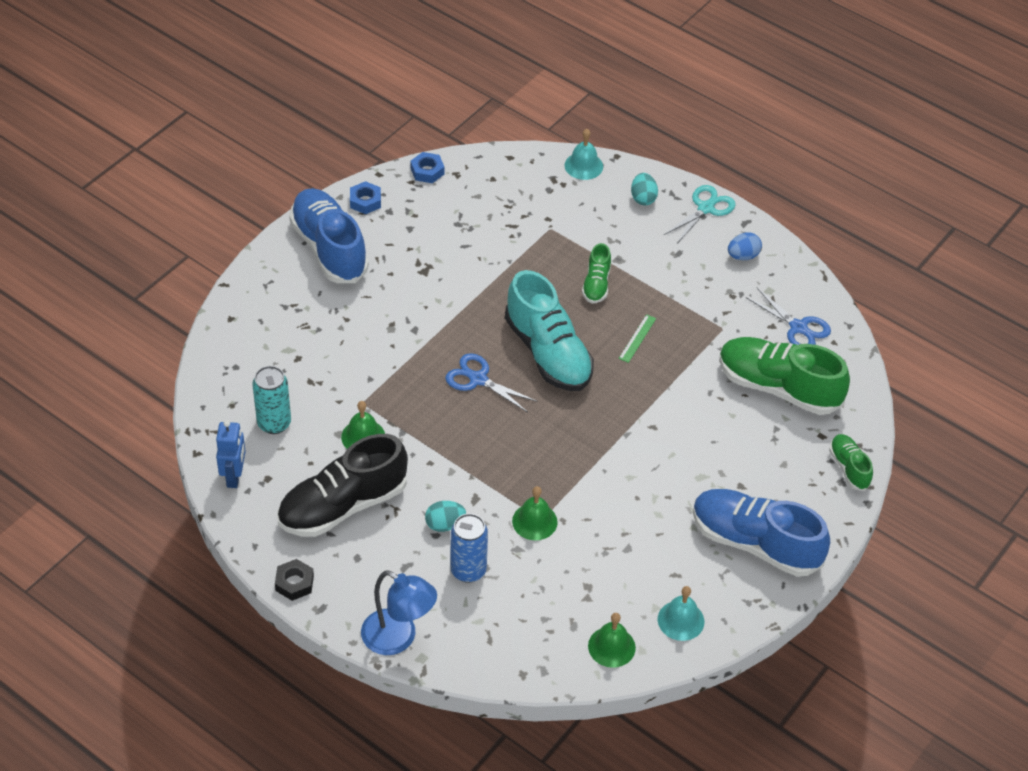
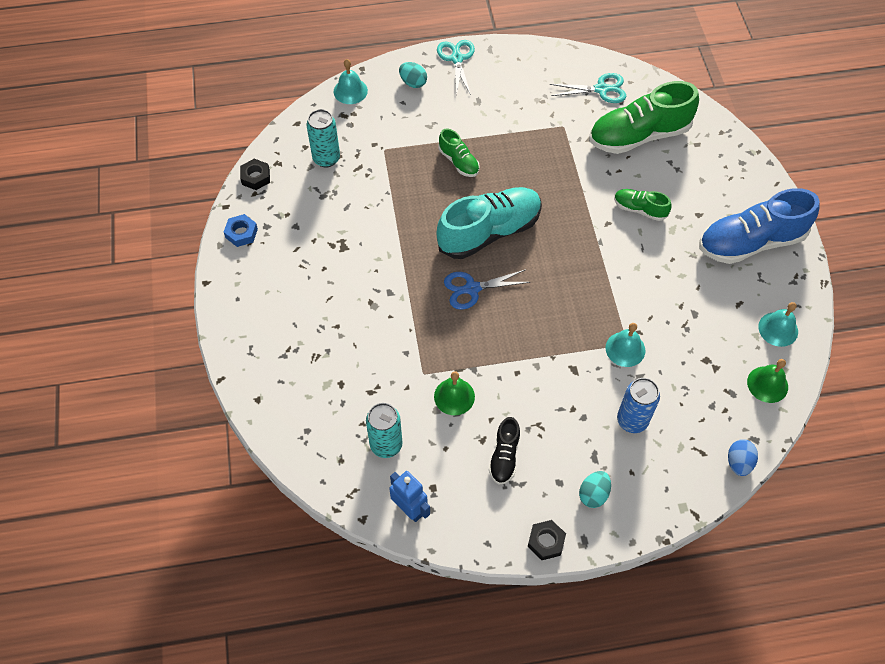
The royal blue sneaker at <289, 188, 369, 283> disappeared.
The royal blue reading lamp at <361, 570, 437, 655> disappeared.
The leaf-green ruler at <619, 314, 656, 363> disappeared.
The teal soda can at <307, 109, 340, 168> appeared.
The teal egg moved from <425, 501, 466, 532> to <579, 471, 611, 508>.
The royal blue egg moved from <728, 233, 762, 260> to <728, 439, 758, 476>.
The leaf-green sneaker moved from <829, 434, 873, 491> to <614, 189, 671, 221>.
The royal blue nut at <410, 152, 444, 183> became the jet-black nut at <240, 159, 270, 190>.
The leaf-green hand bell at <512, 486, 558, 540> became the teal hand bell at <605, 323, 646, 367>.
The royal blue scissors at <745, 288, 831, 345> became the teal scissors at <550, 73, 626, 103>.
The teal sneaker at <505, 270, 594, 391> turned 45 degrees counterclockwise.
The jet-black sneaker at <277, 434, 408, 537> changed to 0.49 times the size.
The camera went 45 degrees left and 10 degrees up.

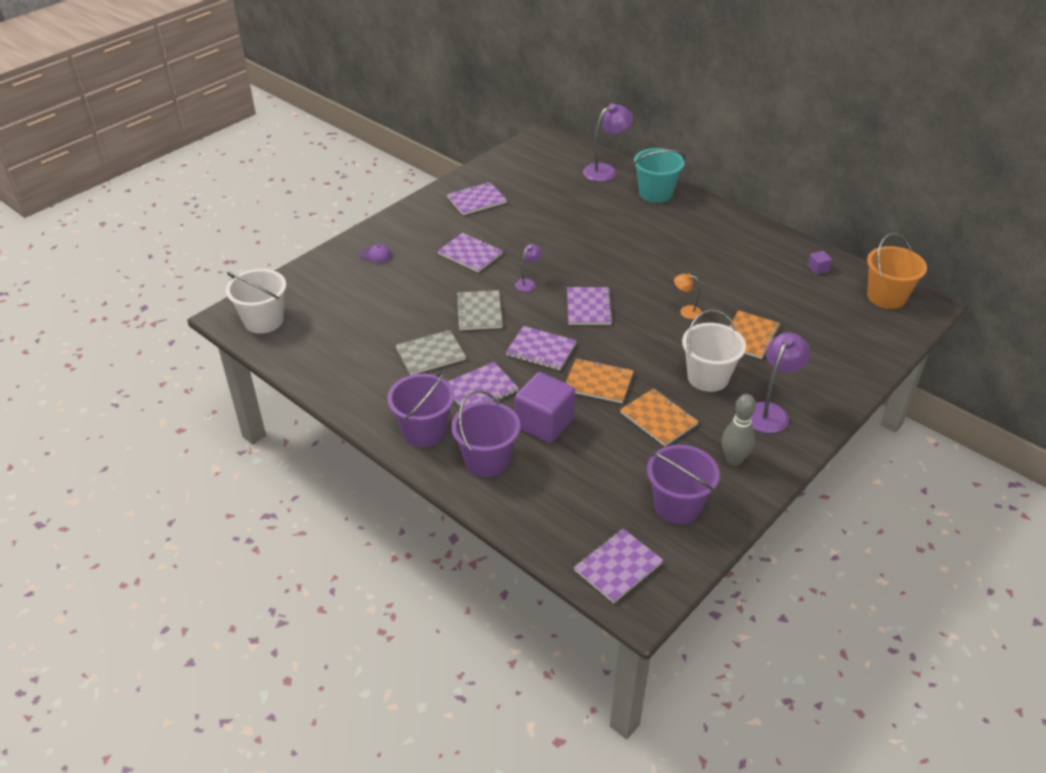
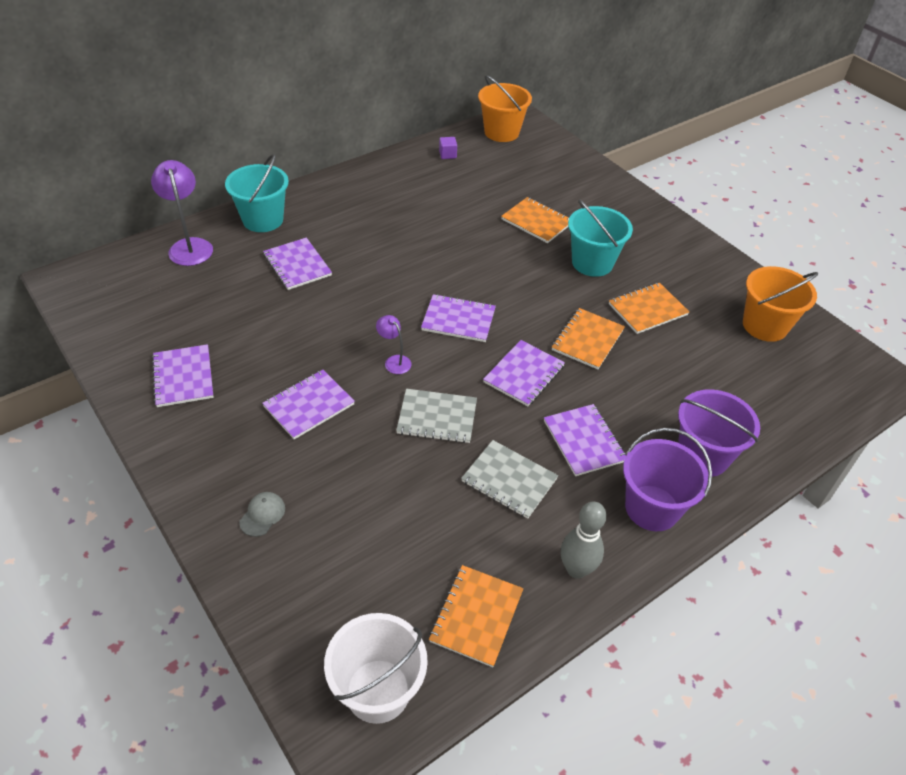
The royal purple block at <515, 372, 575, 443> disappeared.
The bright orange reading lamp at <674, 274, 702, 319> disappeared.
The royal purple reading lamp at <751, 332, 810, 433> disappeared.
The bright orange exercise book at <429, 565, 523, 667> appeared.
The royal purple exercise book moved from <574, 529, 663, 603> to <263, 238, 332, 290>.
The grey tenpin moved from <722, 394, 756, 466> to <561, 501, 607, 579>.
The royal purple cap at <359, 244, 392, 263> became the grey cap at <239, 492, 285, 537>.
The royal purple pail at <647, 445, 720, 524> became the bright orange pail at <743, 266, 818, 342>.
The pure white pail at <682, 310, 746, 392> became the teal pail at <568, 199, 633, 277>.
The grey exercise book at <396, 330, 466, 375> turned 45 degrees counterclockwise.
The camera went 80 degrees left and 5 degrees up.

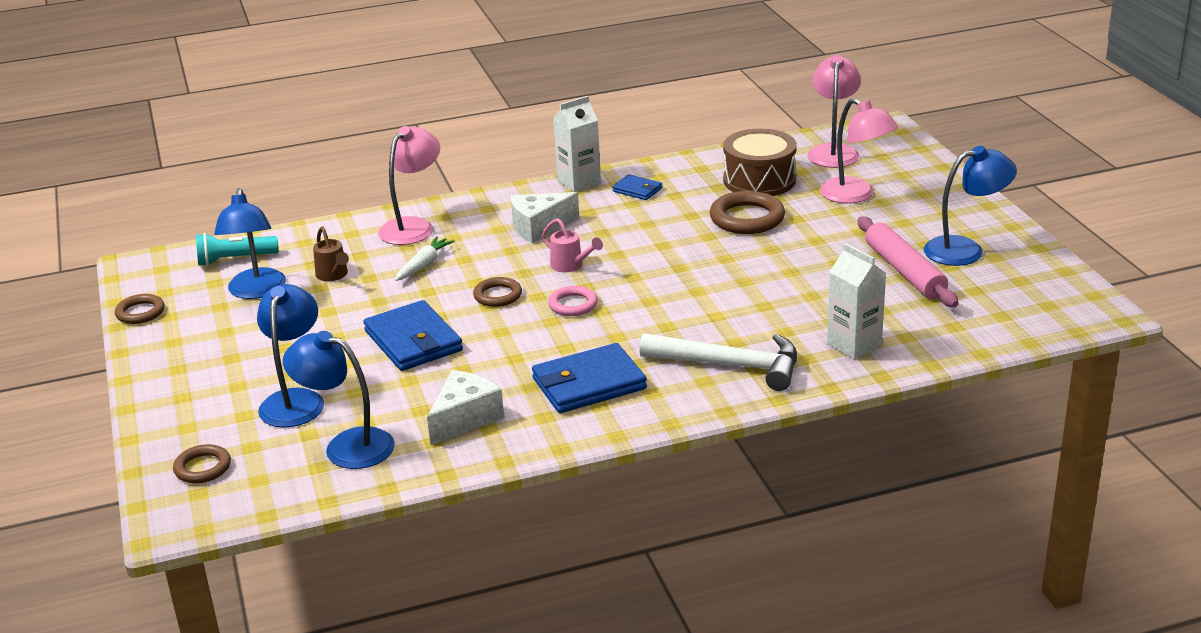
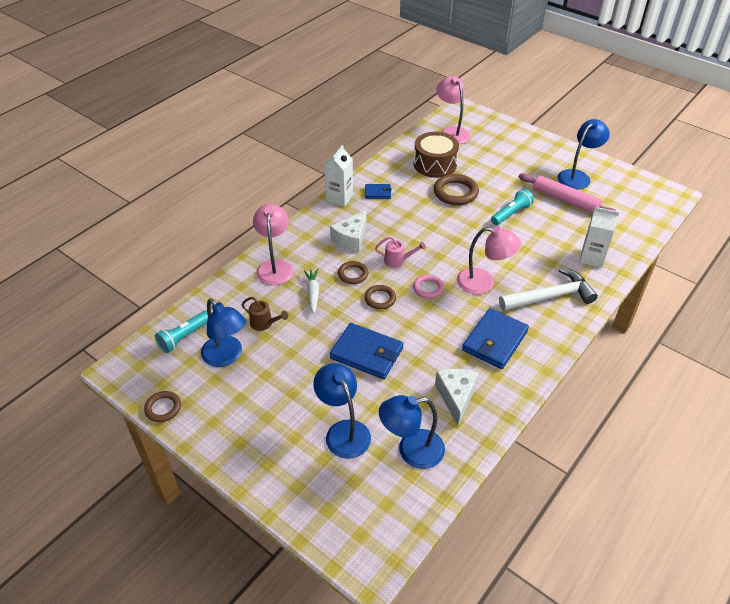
The teal flashlight at <491, 189, 534, 225> appeared.
The brown torus moved from <173, 444, 231, 483> to <338, 261, 368, 284>.
The rose-pink reading lamp moved from <820, 98, 898, 204> to <457, 226, 521, 294>.
The camera went 35 degrees left and 15 degrees up.

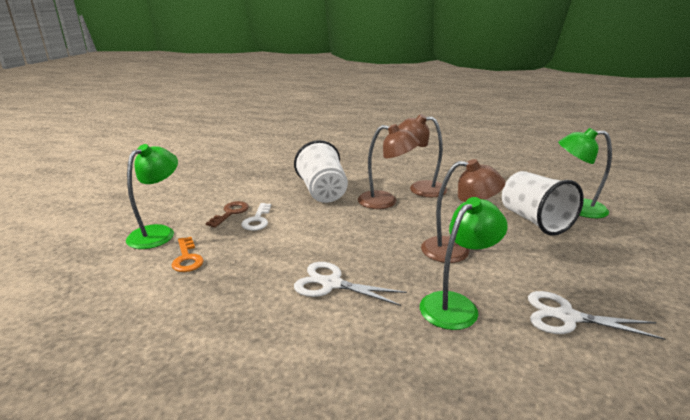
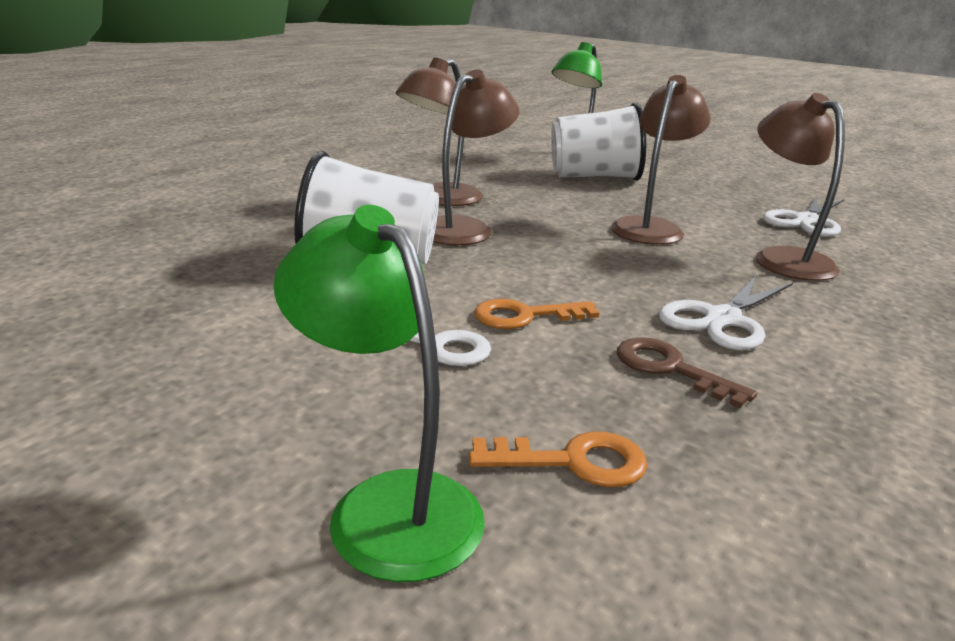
The bright orange key at <474, 299, 599, 329> appeared.
The brown key moved from <206, 201, 249, 228> to <617, 337, 757, 408>.
The leaf-green reading lamp at <420, 197, 507, 330> became the brown reading lamp at <756, 93, 845, 281>.
The camera went 70 degrees left and 0 degrees up.

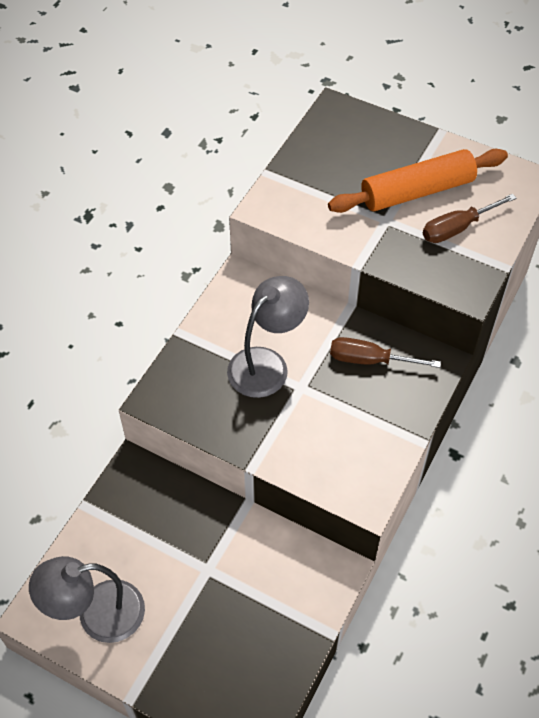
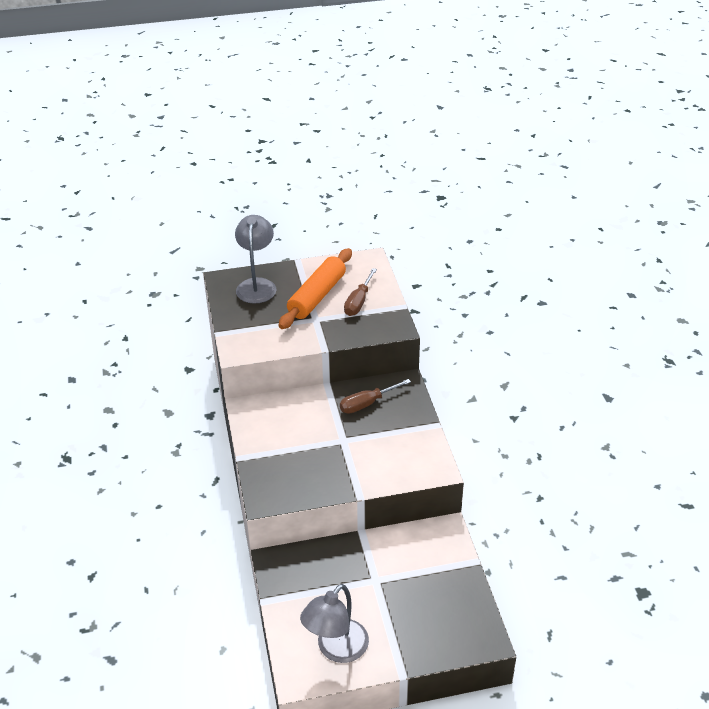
The grey reading lamp moved from <227, 276, 309, 398> to <235, 215, 276, 304>.
The camera went 40 degrees left and 15 degrees down.

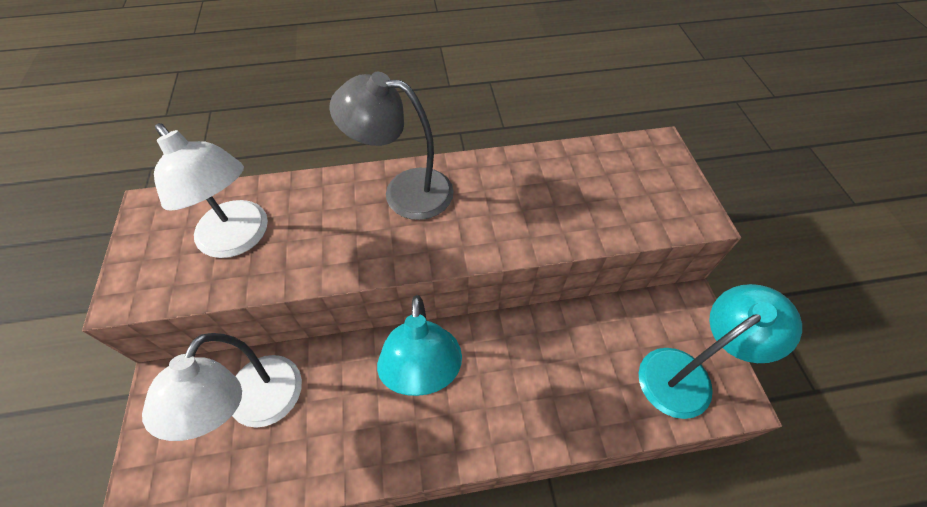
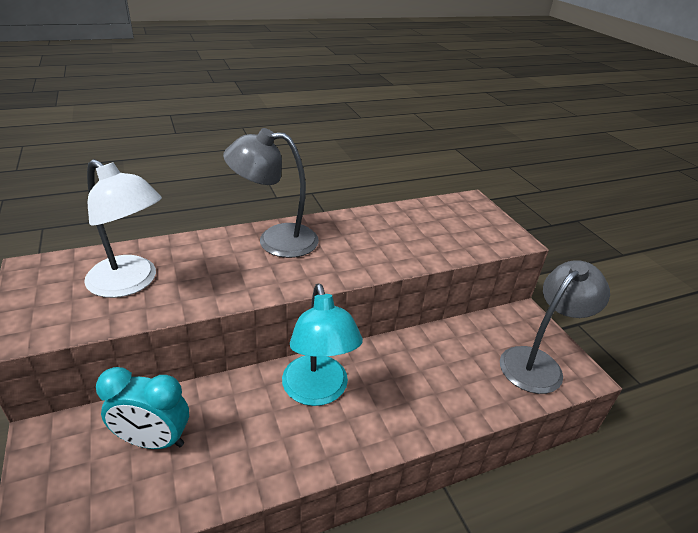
The pure white reading lamp at <142, 333, 302, 441> was replaced by the teal alarm clock at <96, 367, 189, 449>.
The teal reading lamp at <639, 284, 802, 419> became the grey reading lamp at <500, 260, 610, 394>.
The camera went 15 degrees left and 20 degrees down.

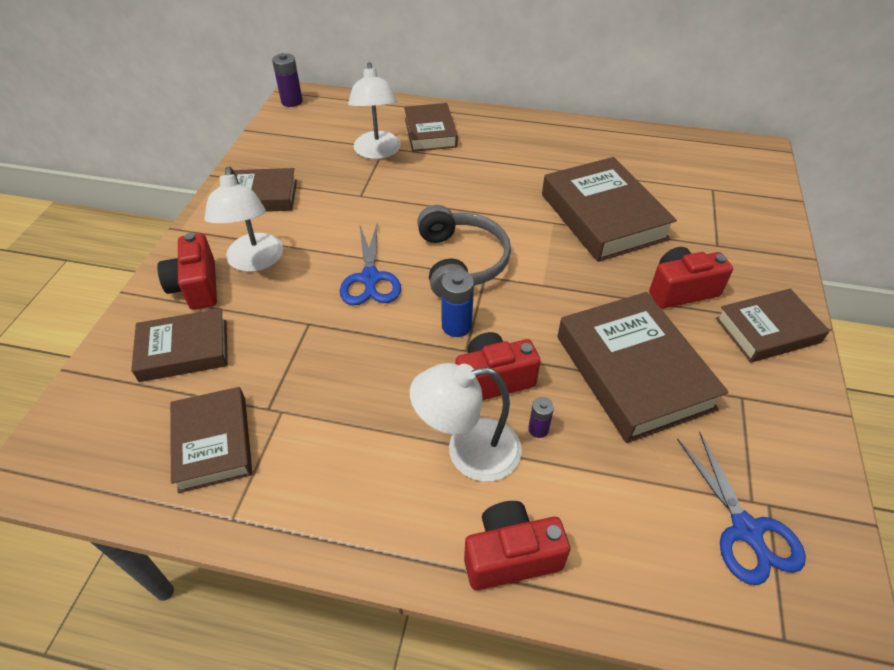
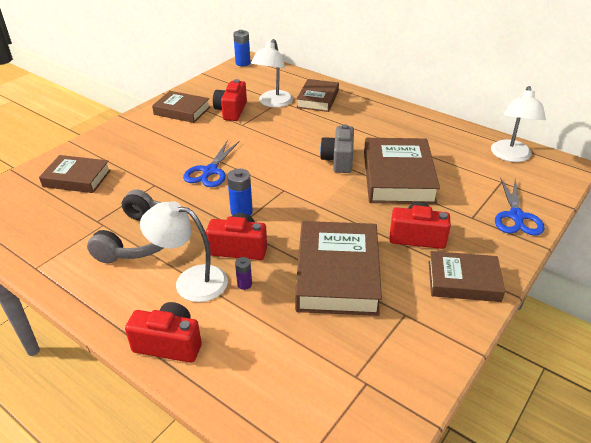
The brown book at <170, 387, 252, 493> disappeared.
The grey photo camera at <320, 124, 354, 173> appeared.
The scarlet photo camera moved from <157, 233, 217, 310> to <213, 79, 247, 121>.
The pure white reading lamp moved from <204, 167, 283, 272> to <491, 86, 546, 162>.
The grey headset moved from <417, 205, 511, 297> to <87, 189, 163, 264>.
The royal blue scissors moved from <677, 431, 806, 585> to <495, 177, 545, 236>.
The royal purple battery at <272, 53, 303, 107> became the royal blue battery at <233, 30, 250, 66>.
The camera went 25 degrees right and 10 degrees down.

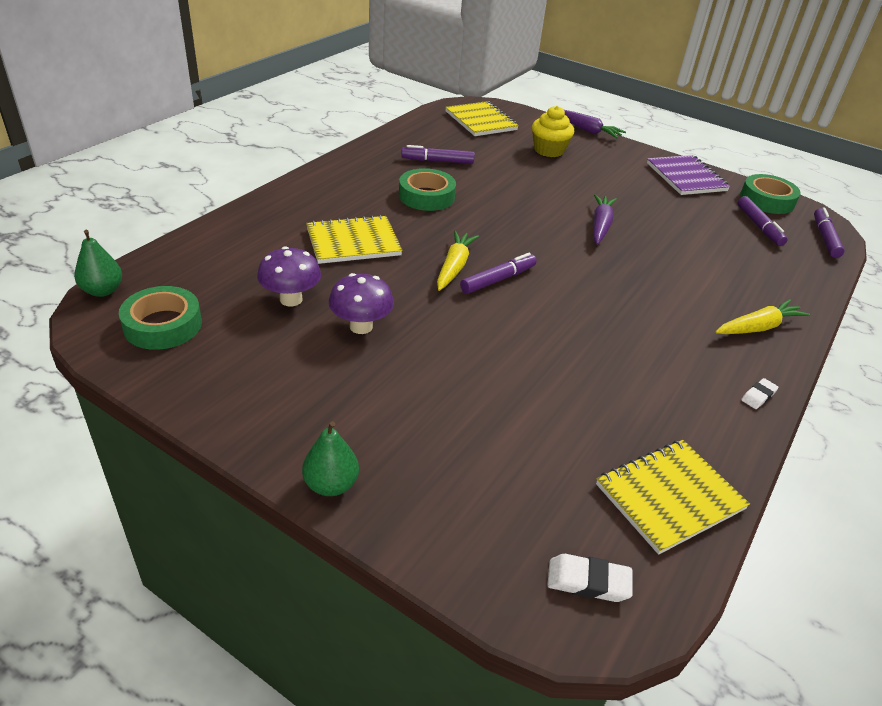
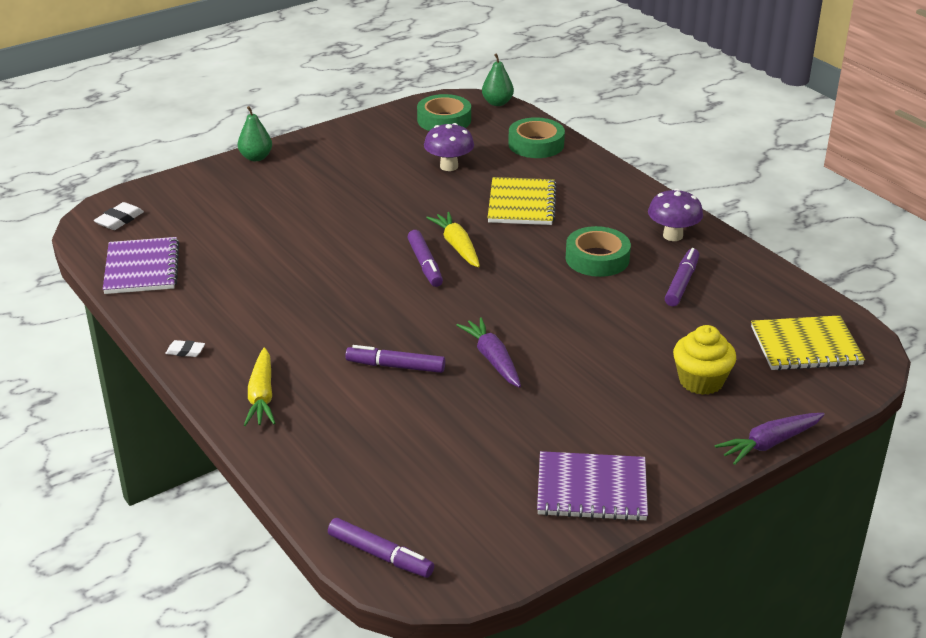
The royal purple toadstool moved from <329, 273, 394, 334> to <648, 189, 703, 241>.
The royal purple marker moved from <738, 196, 788, 246> to <345, 345, 445, 373>.
The leaf-green tape moved from <740, 174, 801, 214> to <508, 117, 565, 158>.
The yellow exercise book at <596, 440, 750, 555> became the royal purple exercise book at <103, 237, 179, 294>.
The yellow carrot at <437, 231, 479, 291> turned 150 degrees counterclockwise.
The royal purple carrot at <593, 194, 617, 245> turned 150 degrees counterclockwise.
The pure white gum eraser at <741, 378, 779, 409> turned 60 degrees counterclockwise.
The camera went 115 degrees right and 5 degrees down.

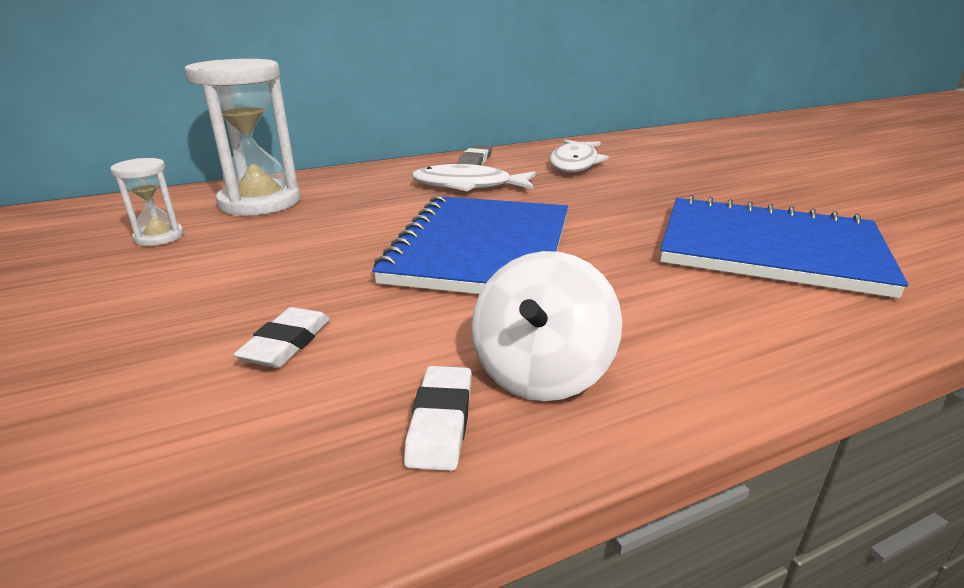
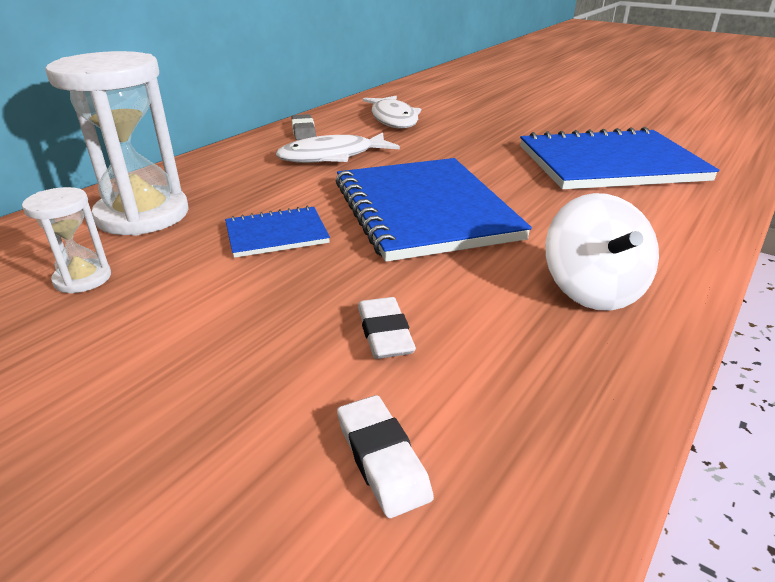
The royal blue exercise book at <225, 206, 330, 258> appeared.
The pure white gum eraser moved from <404, 366, 472, 471> to <337, 395, 434, 518>.
The camera went 30 degrees left and 5 degrees up.

